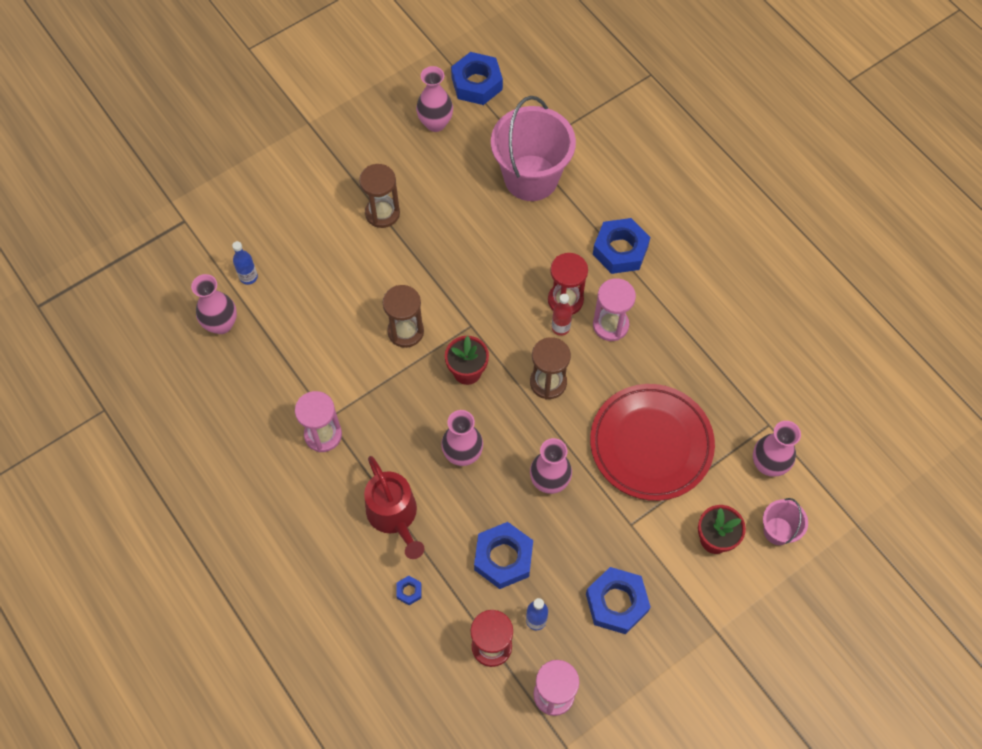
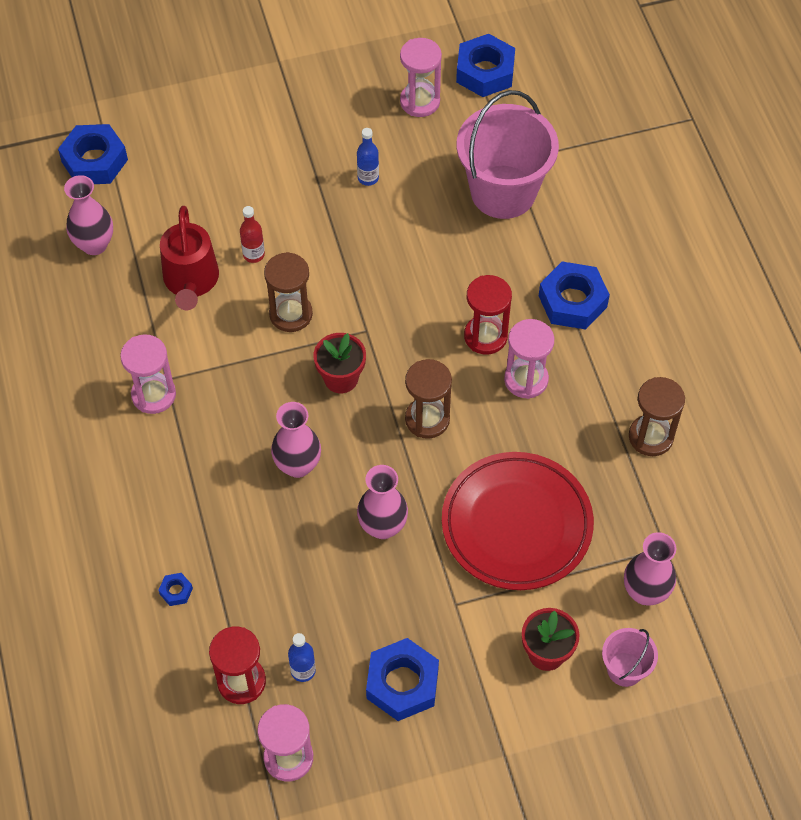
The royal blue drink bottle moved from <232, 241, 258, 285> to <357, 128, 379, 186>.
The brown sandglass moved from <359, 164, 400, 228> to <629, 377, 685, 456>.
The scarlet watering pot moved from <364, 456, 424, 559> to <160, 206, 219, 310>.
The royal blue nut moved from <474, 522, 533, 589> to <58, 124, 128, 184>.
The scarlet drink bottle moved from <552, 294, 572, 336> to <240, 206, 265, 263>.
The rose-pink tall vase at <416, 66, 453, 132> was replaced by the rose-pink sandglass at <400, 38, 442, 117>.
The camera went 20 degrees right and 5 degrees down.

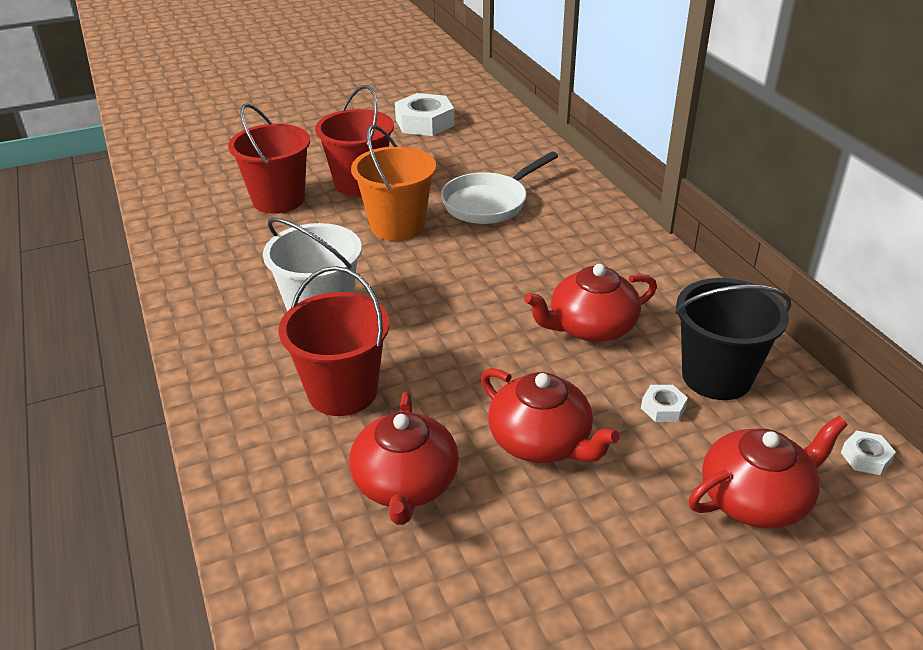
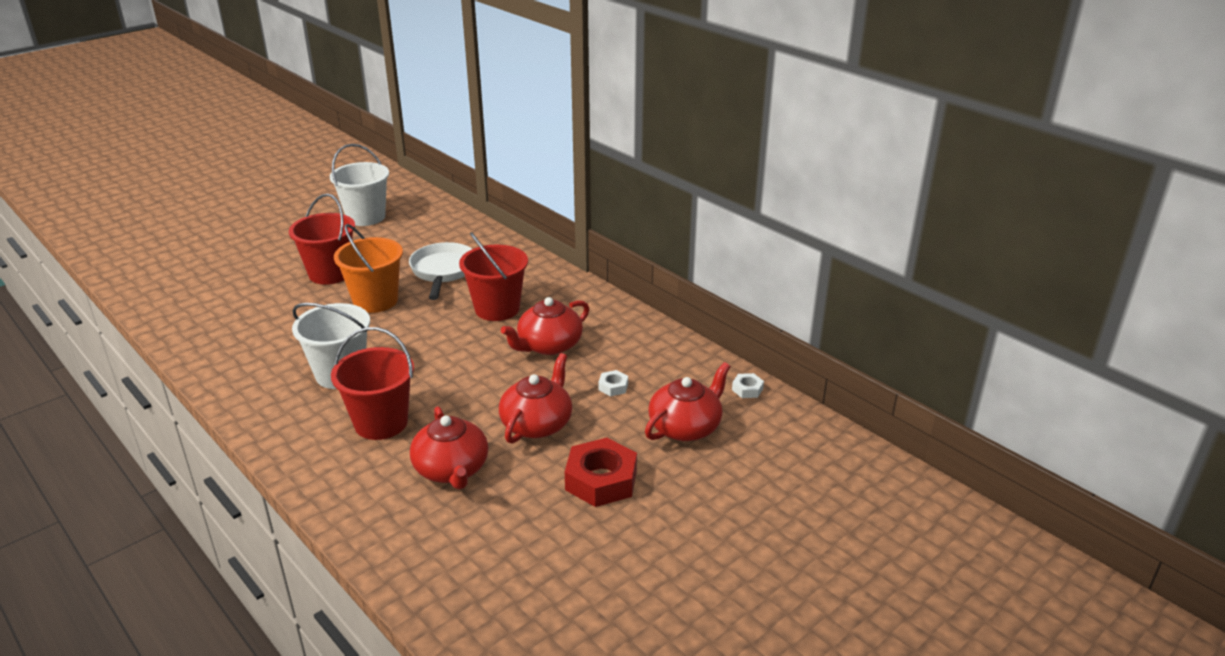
The jet-black pail at <675, 278, 791, 400> disappeared.
The scarlet nut at <565, 438, 637, 507> appeared.
The scarlet pail moved from <228, 103, 310, 214> to <459, 232, 528, 321>.
The pure white nut at <395, 93, 454, 136> was replaced by the pure white pail at <330, 144, 389, 226>.
The pure white pan at <441, 152, 558, 224> turned 150 degrees clockwise.
The scarlet china teapot at <481, 368, 620, 463> turned 90 degrees counterclockwise.
The camera went 20 degrees left and 5 degrees down.

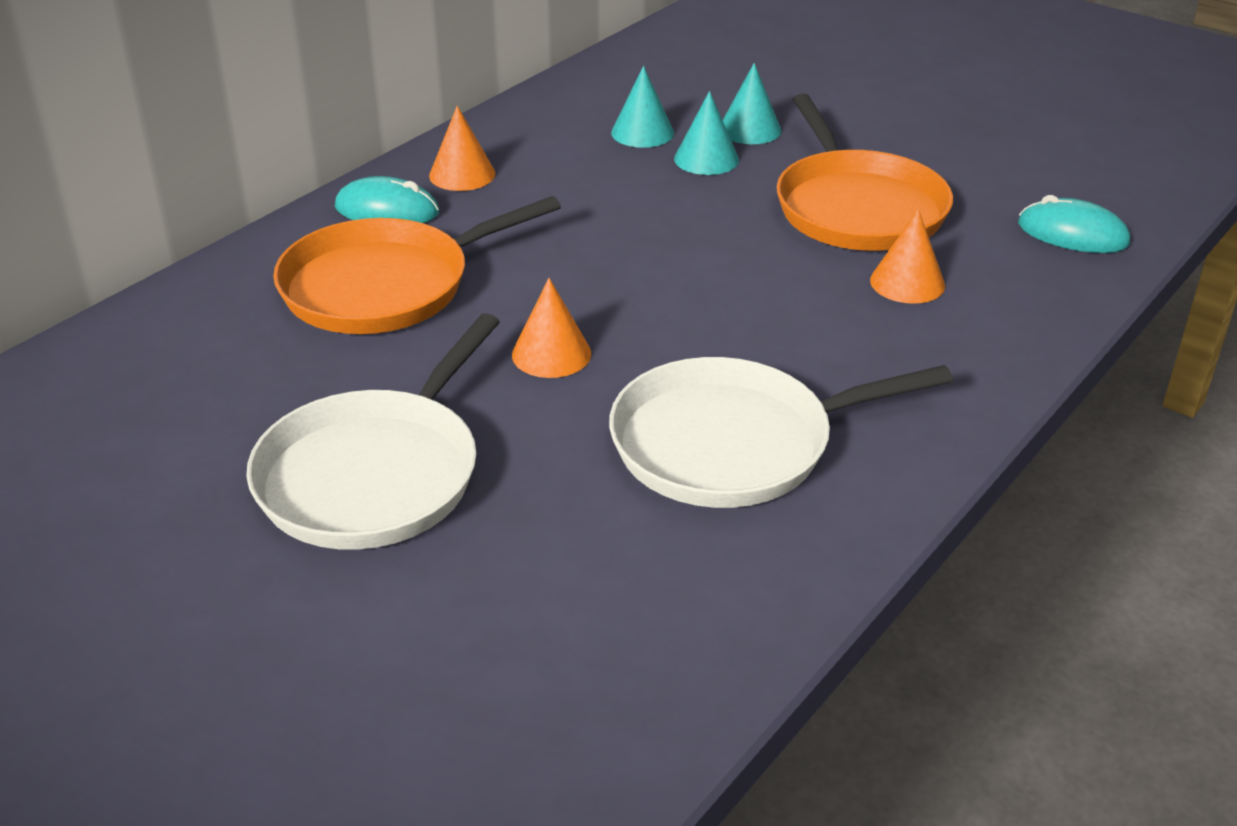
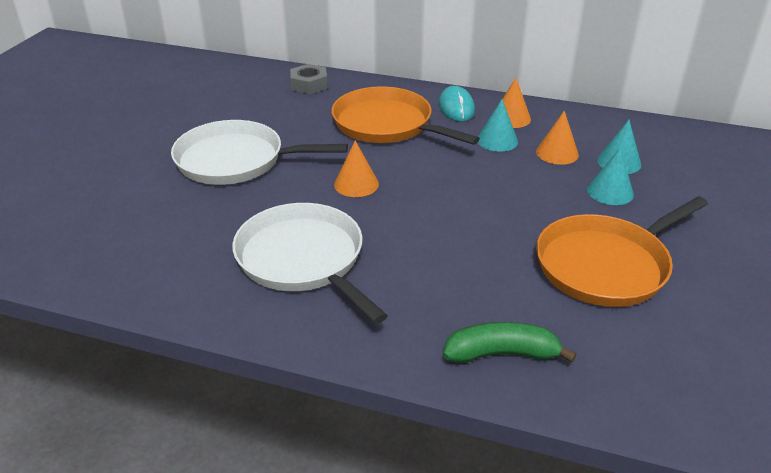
The teal PC mouse at <1018, 195, 1130, 253> disappeared.
The grey nut at <290, 64, 328, 94> appeared.
The leaf-green banana at <443, 322, 577, 363> appeared.
The teal cone shape moved from <723, 63, 781, 144> to <478, 99, 518, 152>.
The bright orange cone shape moved from <870, 209, 945, 304> to <536, 111, 579, 165>.
The camera went 70 degrees right and 0 degrees up.

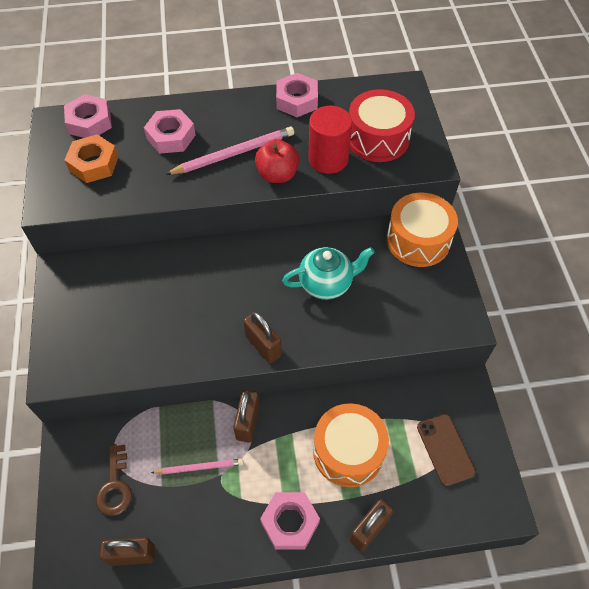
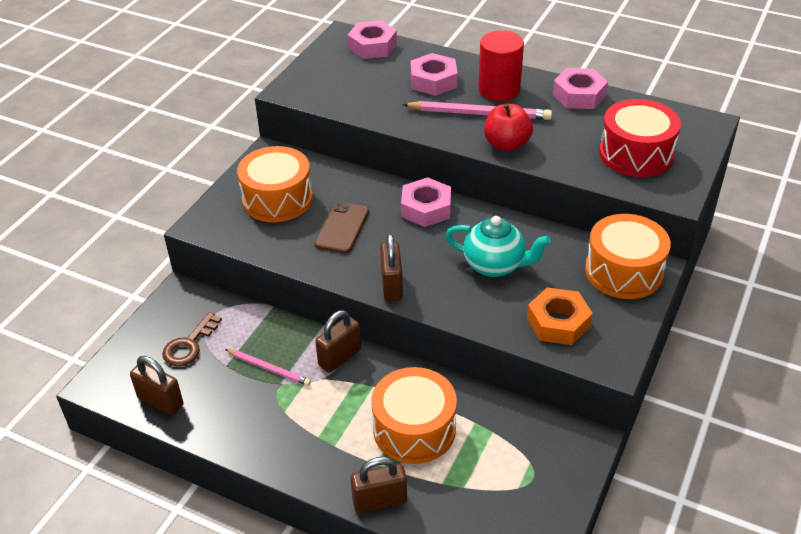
The bright orange snare drum at <237, 146, 313, 222> appeared.
The bright orange nut moved from <65, 134, 118, 183> to <527, 288, 593, 345>.
The rose-pink nut moved from <260, 492, 320, 550> to <401, 177, 451, 227>.
The scarlet cylinder shape moved from <308, 106, 352, 174> to <478, 30, 524, 101>.
The brown phone moved from <417, 414, 476, 486> to <315, 202, 369, 254>.
The camera went 35 degrees right and 15 degrees down.

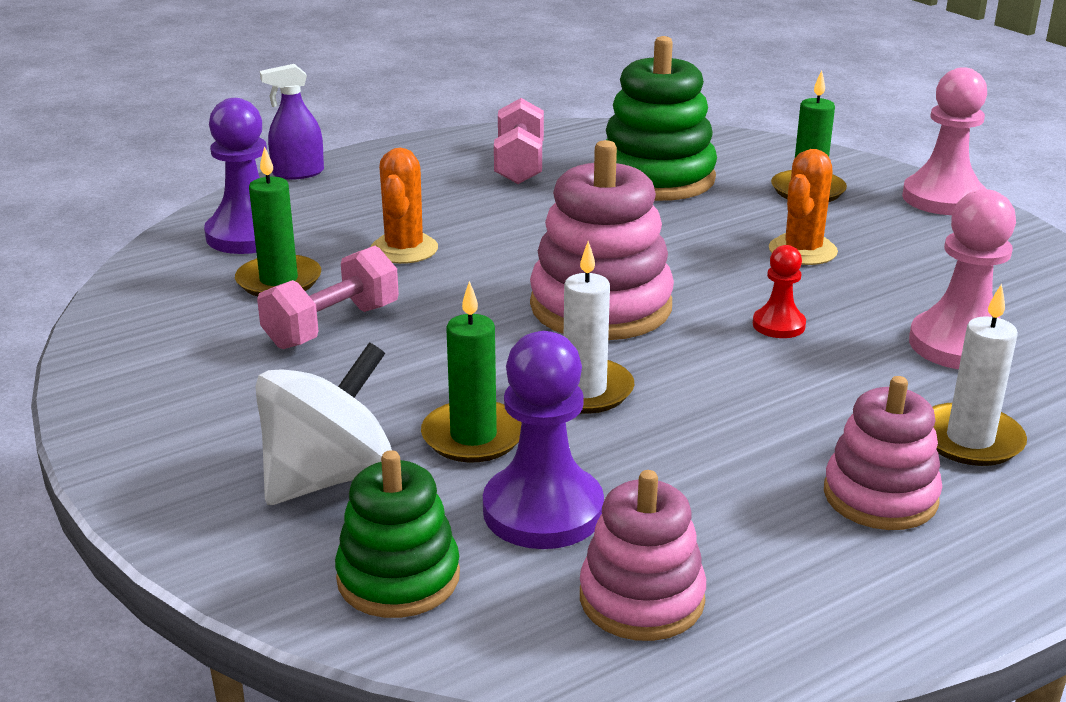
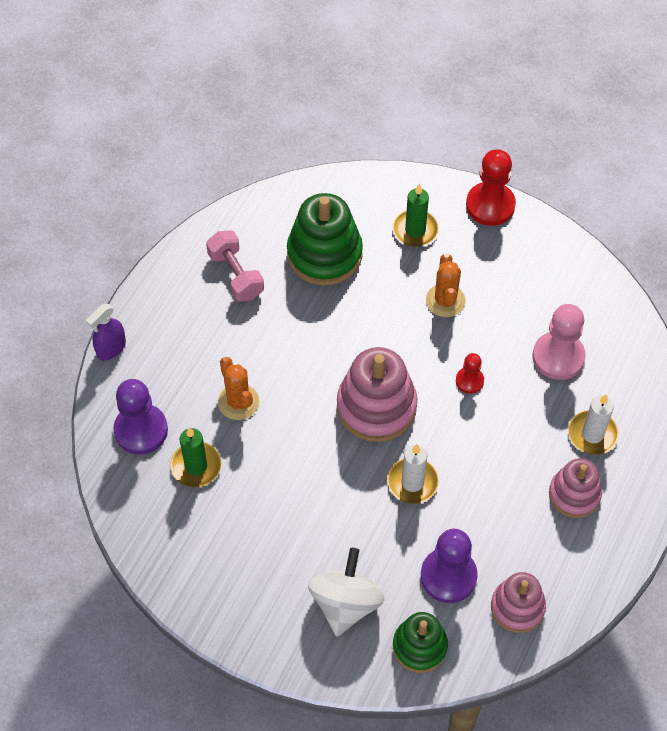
The rose-pink free weight at <257, 246, 399, 349> disappeared.
The leaf-green candle at <421, 281, 522, 462> disappeared.
The rose-pink pawn at <902, 67, 987, 215> became the scarlet pawn at <466, 149, 516, 226>.
The camera went 30 degrees left and 30 degrees up.

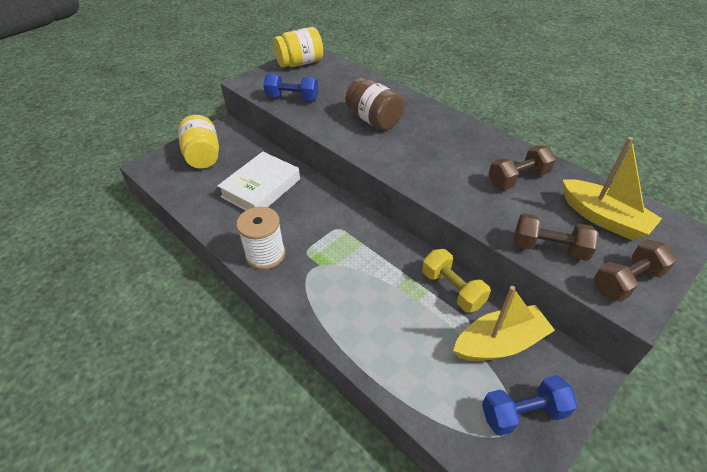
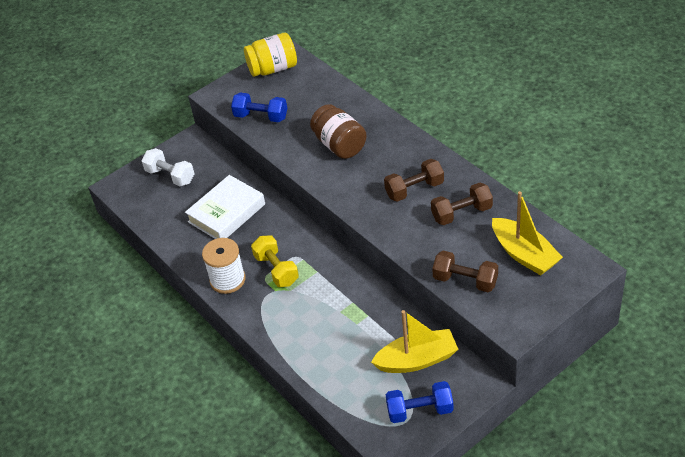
The yellow free weight moved from <422, 249, 491, 313> to <251, 235, 299, 287>.
The brown free weight moved from <593, 239, 677, 302> to <384, 159, 444, 202>.
The yellow jar at <178, 115, 219, 169> was replaced by the pure white free weight at <141, 148, 194, 186>.
The camera went 10 degrees right and 0 degrees up.

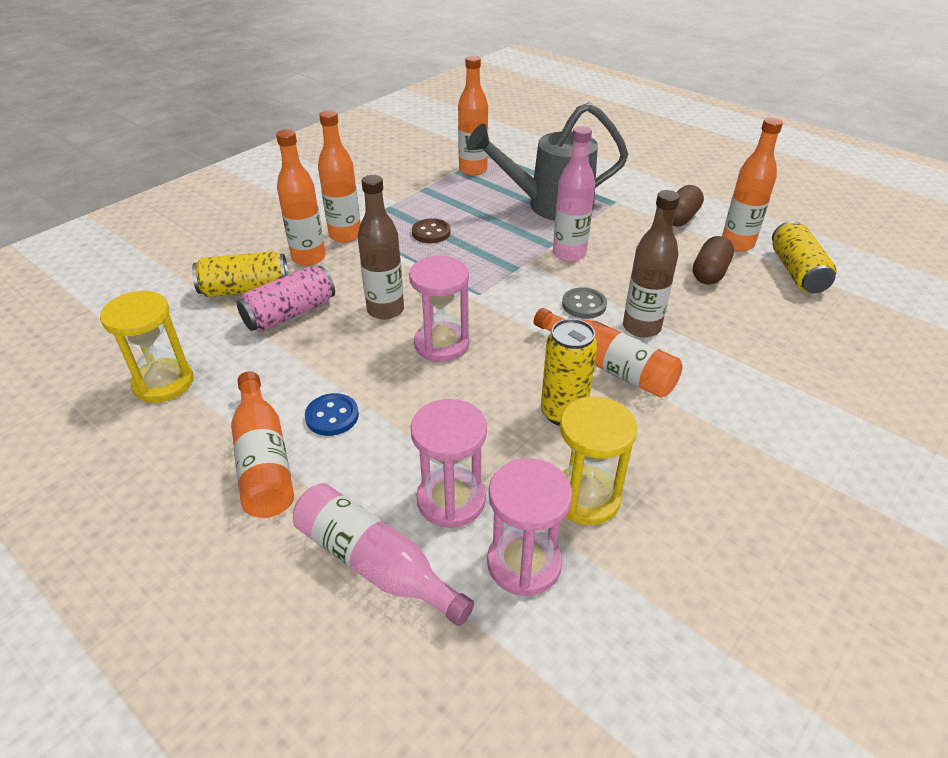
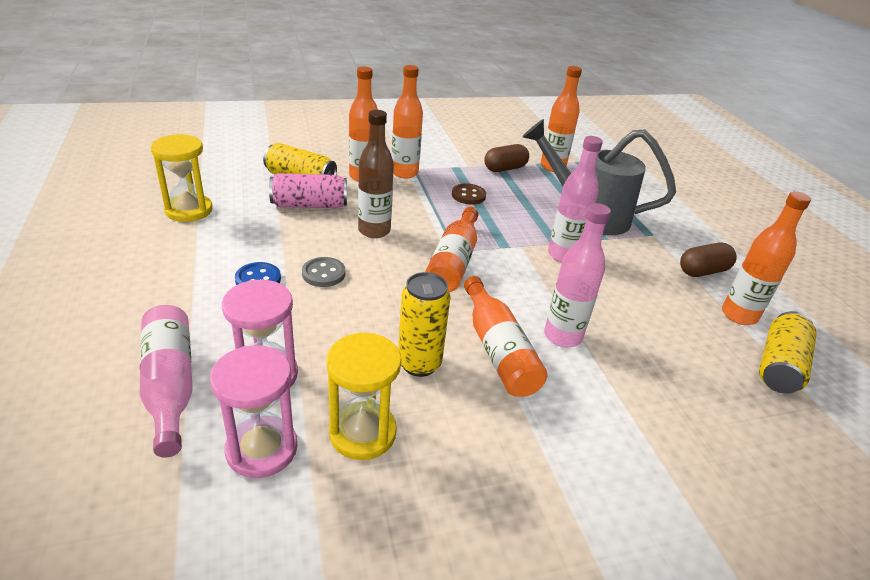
The rose-pink sandglass at <409, 256, 469, 362> disappeared.
The bright orange drink bottle moved from <231, 371, 294, 518> to <425, 207, 479, 292>.
The grey button moved from <562, 287, 607, 319> to <302, 257, 346, 287>.
The brown capsule moved from <693, 236, 734, 285> to <484, 144, 529, 172>.
The brown drink bottle at <623, 190, 680, 338> became the rose-pink drink bottle at <544, 203, 611, 347>.
The camera went 30 degrees right and 5 degrees down.

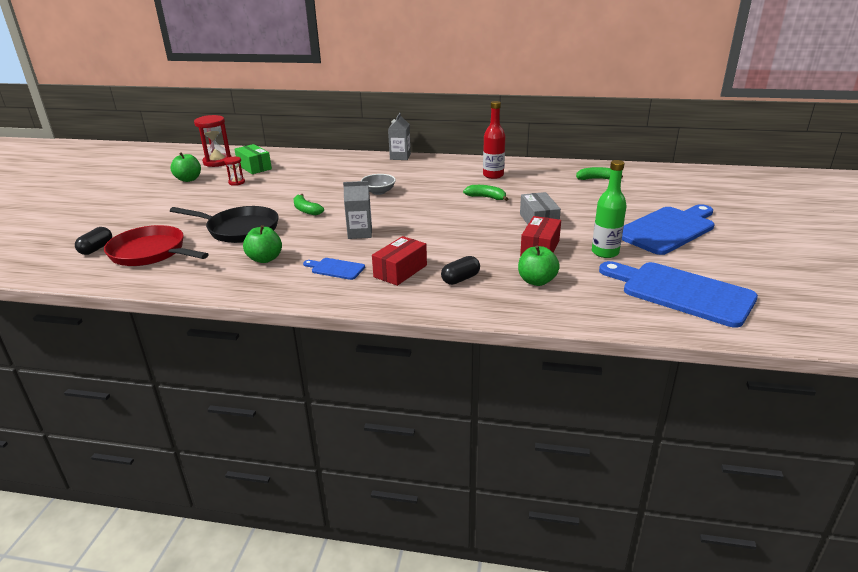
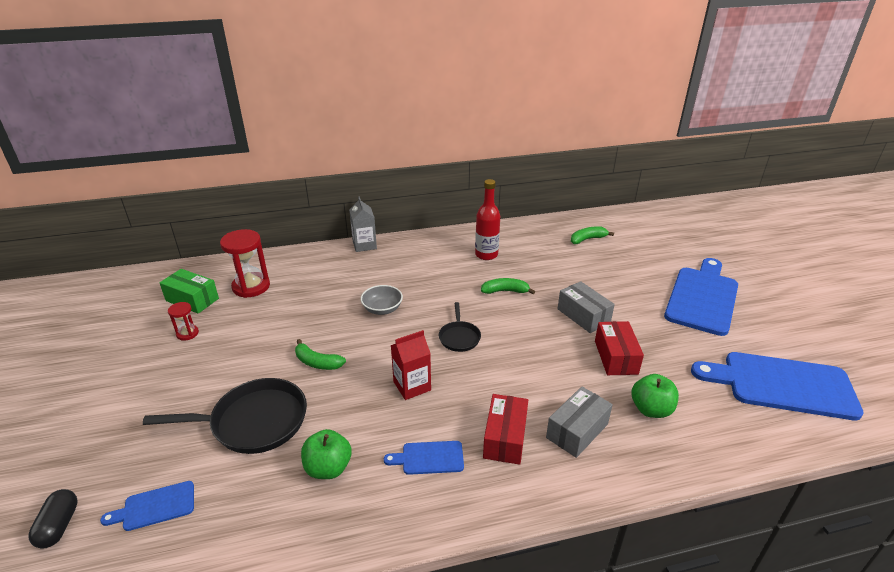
The leaf-green toy apple at <170, 152, 201, 182> disappeared.
The leaf-green drink bottle at <592, 160, 627, 258> disappeared.
The jet-black pan at <439, 302, 481, 352> appeared.
The scarlet sandglass moved from <194, 115, 232, 167> to <220, 229, 270, 298>.
The scarlet pan at <104, 225, 209, 266> was replaced by the royal blue bread board at <100, 481, 194, 531>.
The jet-black capsule at <441, 256, 480, 285> was replaced by the grey package at <546, 387, 613, 458>.
The grey milk carton at <343, 181, 372, 239> became the scarlet milk carton at <391, 330, 431, 400>.
The camera went 25 degrees left and 5 degrees up.

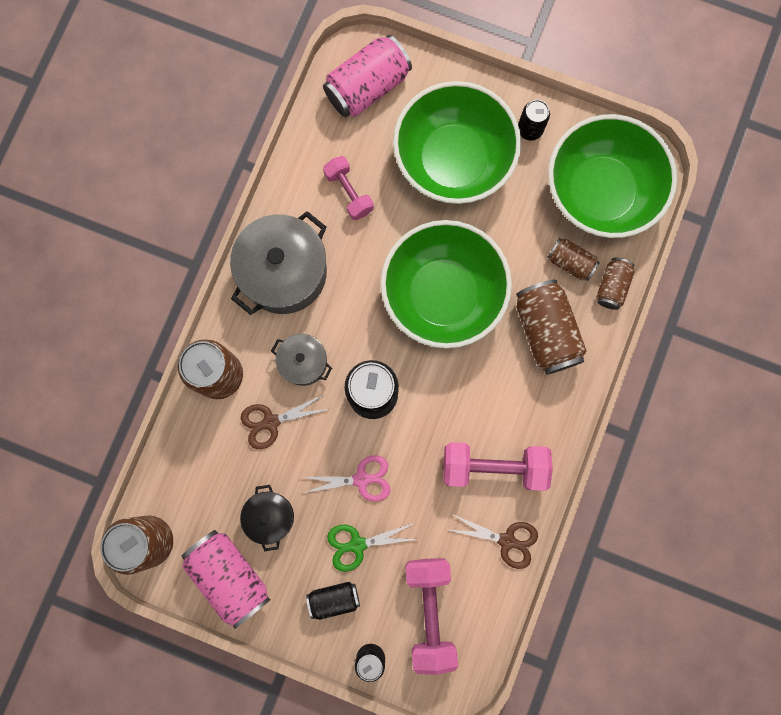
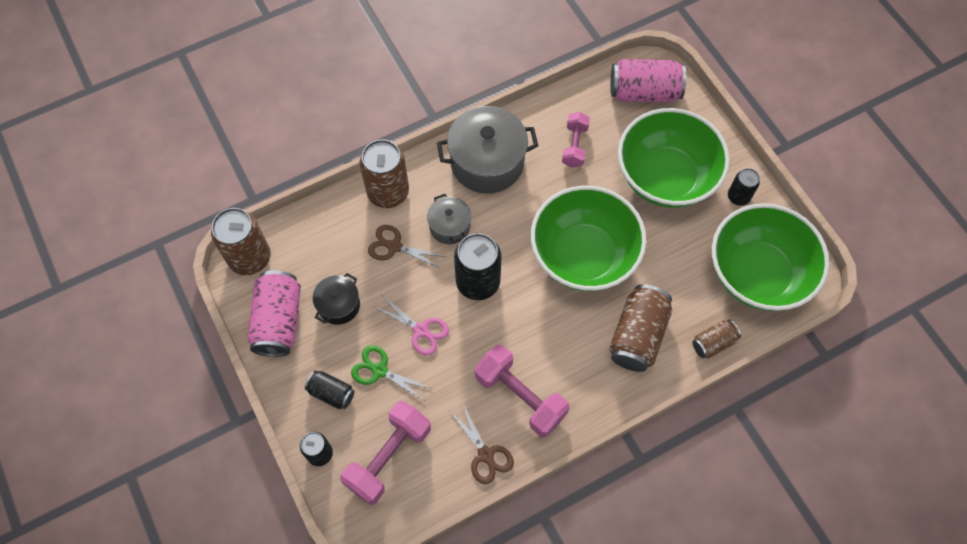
The brown soda can at <547, 238, 600, 281> disappeared.
The camera went 40 degrees right and 15 degrees down.

